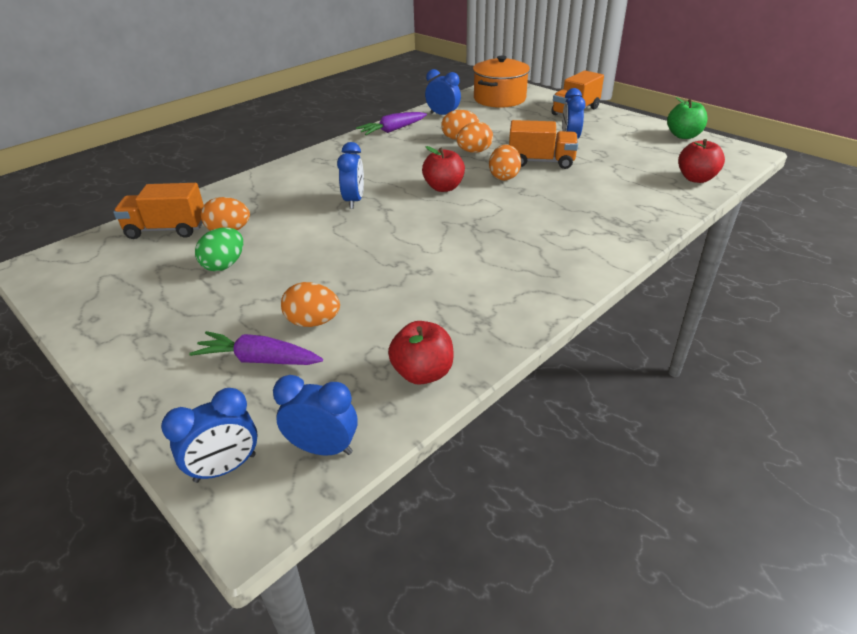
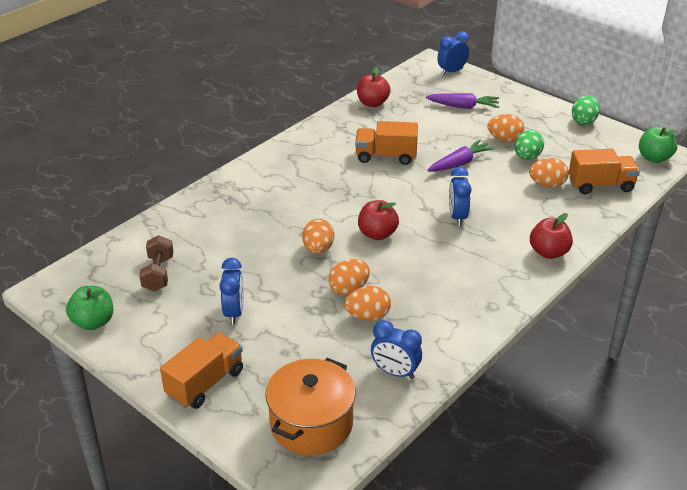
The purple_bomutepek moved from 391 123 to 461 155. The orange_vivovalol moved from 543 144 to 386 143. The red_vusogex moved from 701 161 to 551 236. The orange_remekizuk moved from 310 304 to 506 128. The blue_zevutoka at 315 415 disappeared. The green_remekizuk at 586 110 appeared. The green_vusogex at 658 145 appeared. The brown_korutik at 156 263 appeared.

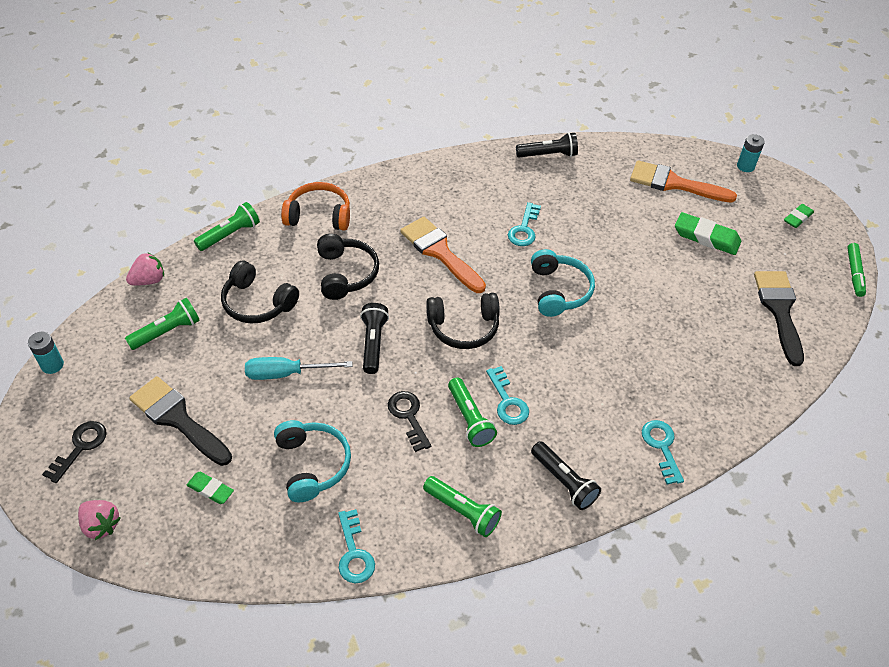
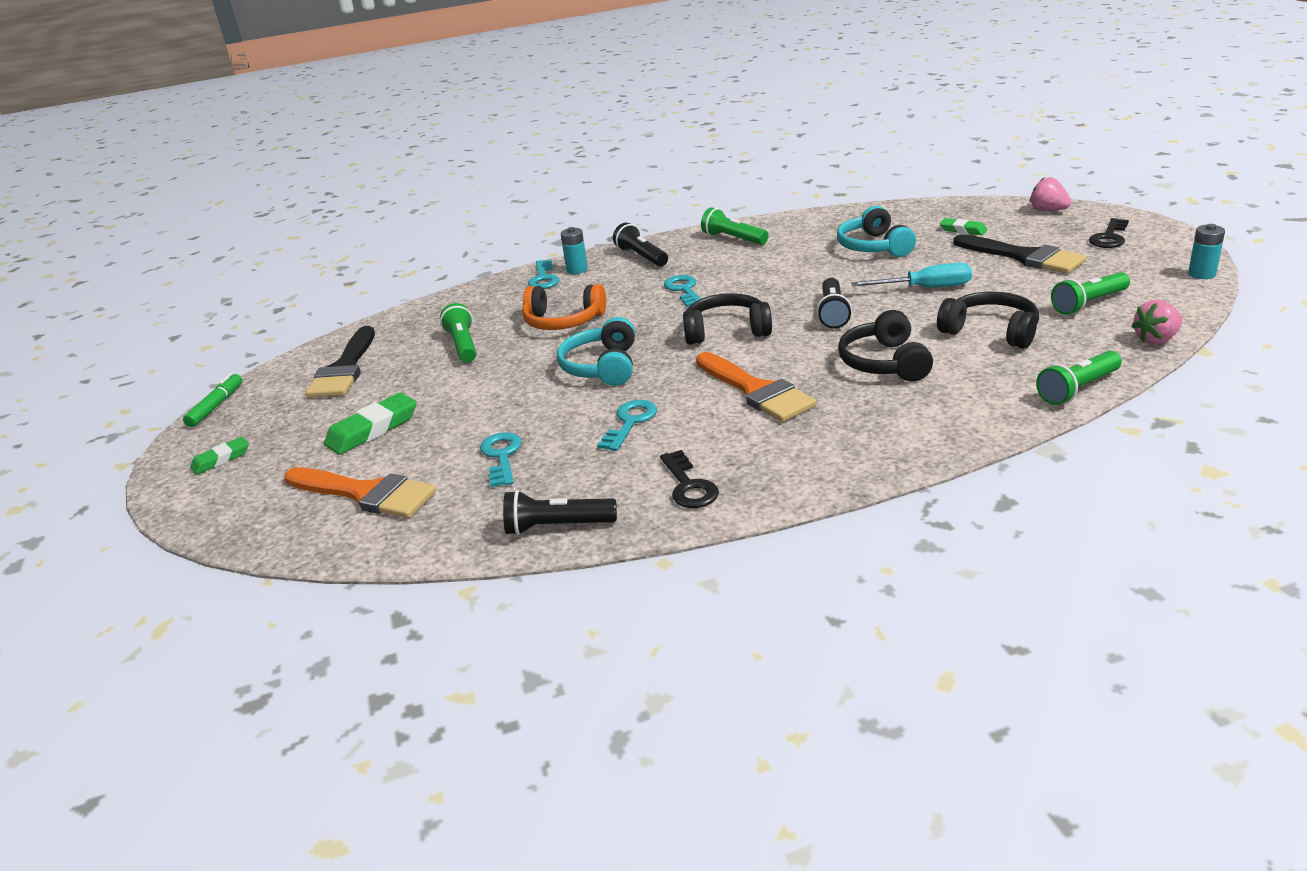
The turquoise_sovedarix moved from 751 153 to 574 250. The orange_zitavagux moved from 315 206 to 564 307. The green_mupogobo at 708 233 turned 75 degrees counterclockwise. The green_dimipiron moved from 472 412 to 458 333. The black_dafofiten moved from 409 421 to 689 479. The turquoise_dafofiten moved from 356 546 to 501 459.

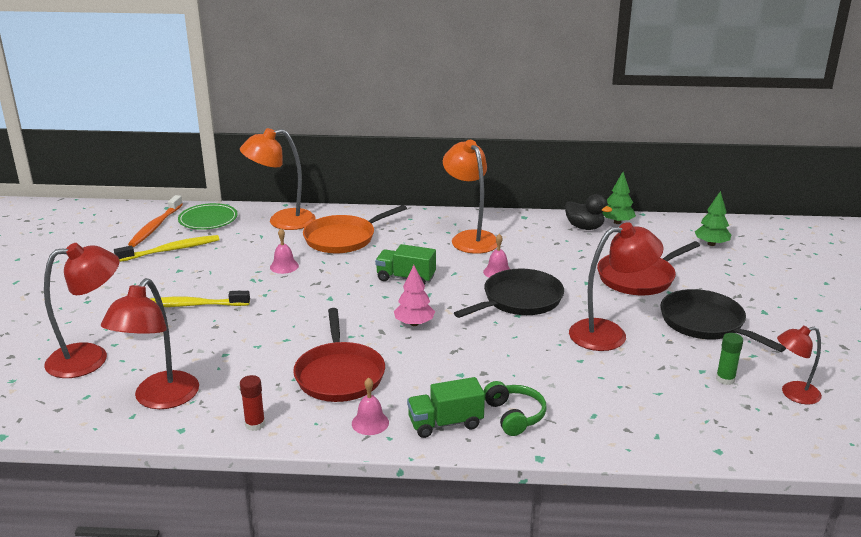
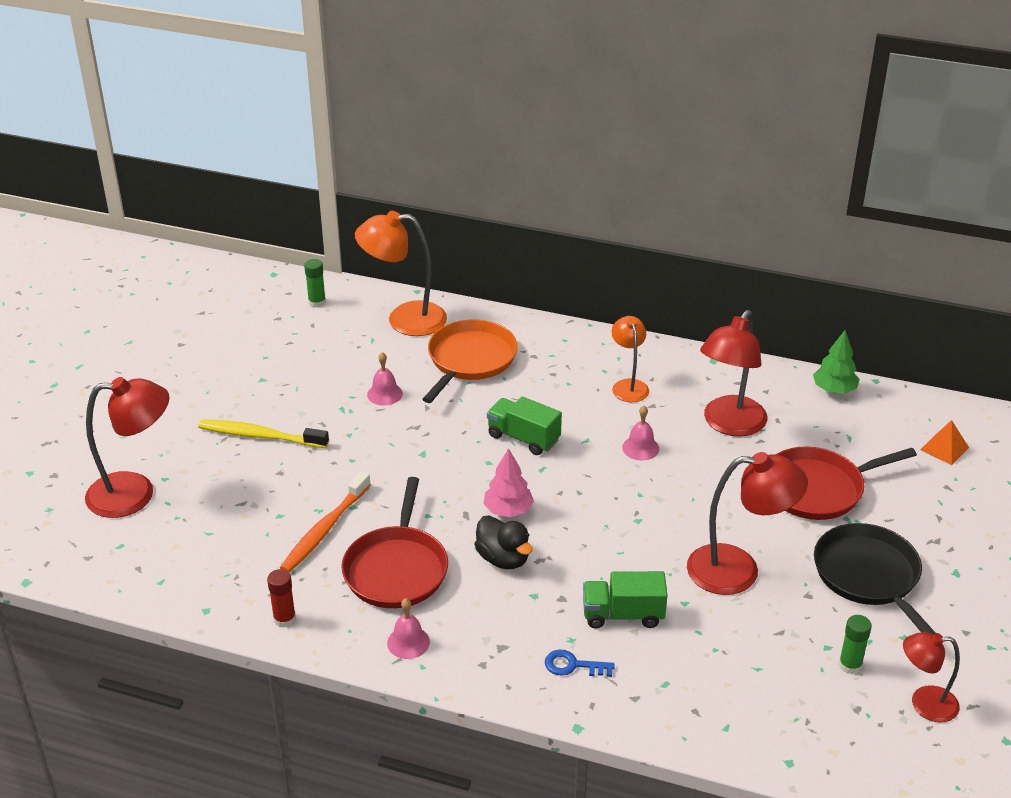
The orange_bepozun at 470 197 changed to 0.60 times the size. The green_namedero at 713 218 was replaced by the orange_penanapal at 944 442. The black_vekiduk moved from 588 212 to 503 542. The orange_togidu moved from 155 221 to 325 522. The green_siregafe at 208 216 was replaced by the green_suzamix at 315 283. The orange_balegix at 355 229 turned 135 degrees clockwise. The yellow_togidu at 166 248 disappeared. The black_balegix at 509 293 disappeared. The red_bepozun moved from 150 343 to 733 373. The green_vivovalol moved from 446 407 to 625 599. The green_zitavagux at 515 408 was replaced by the blue_dafofiten at 580 663.

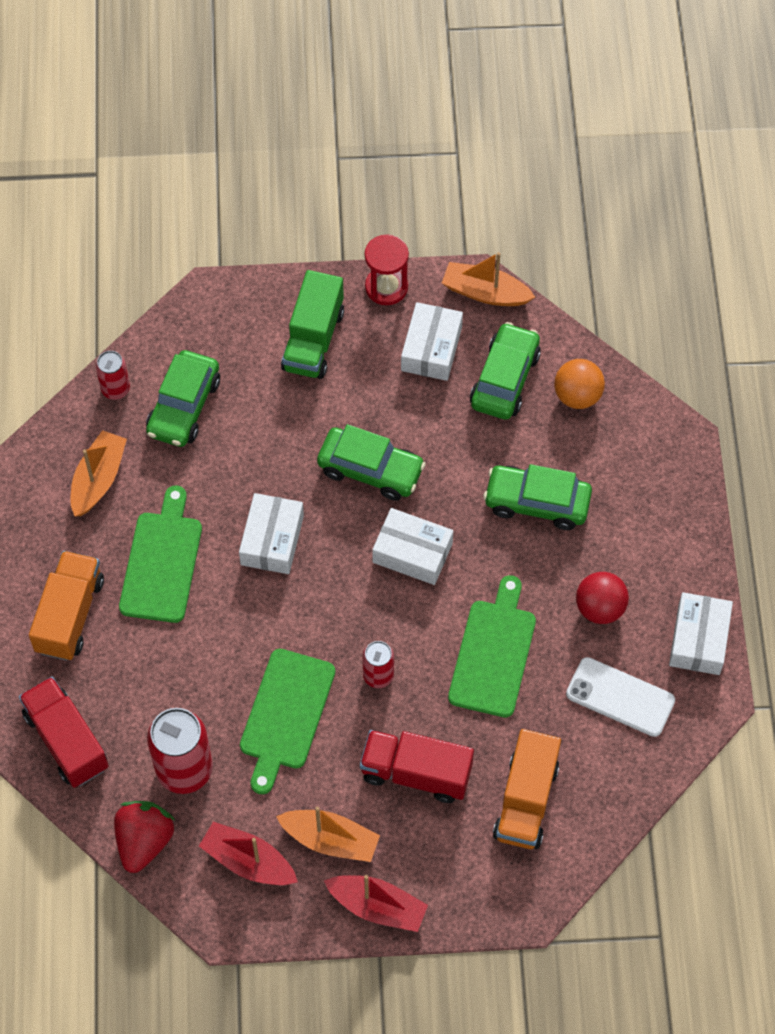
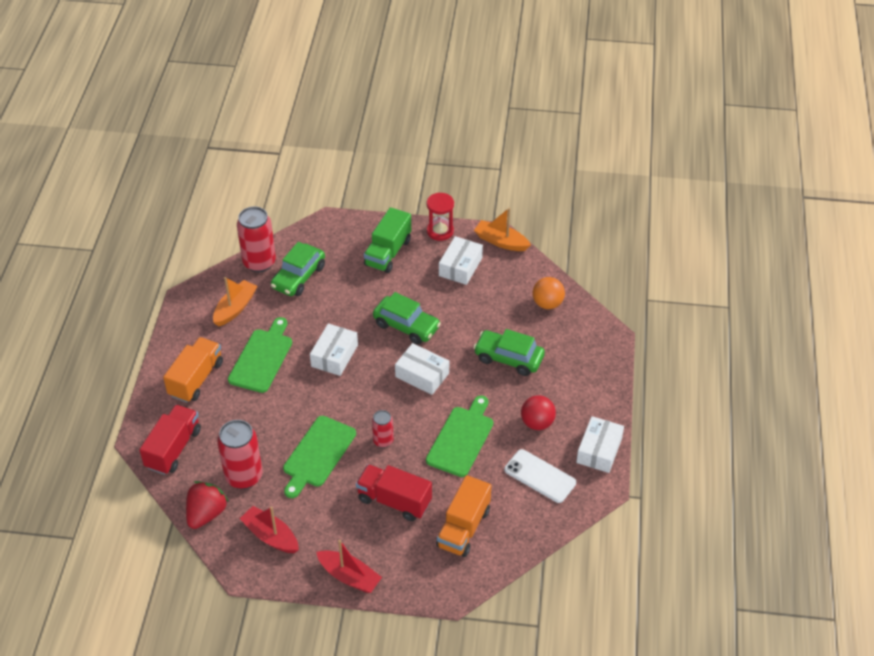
The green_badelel at 505 371 disappeared. The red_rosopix at 113 375 changed to 1.81 times the size. The red_vivovalol at 64 732 turned 45 degrees clockwise. The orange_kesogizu at 328 834 disappeared.

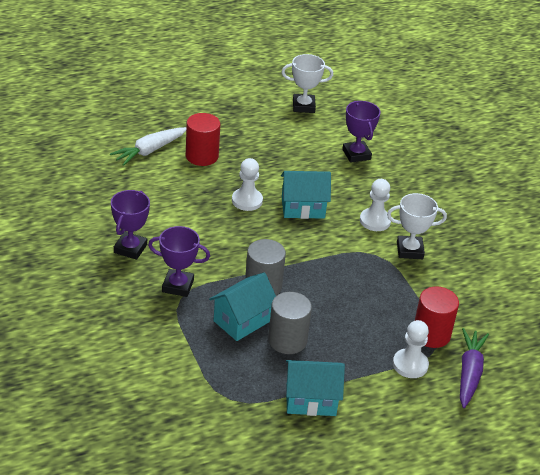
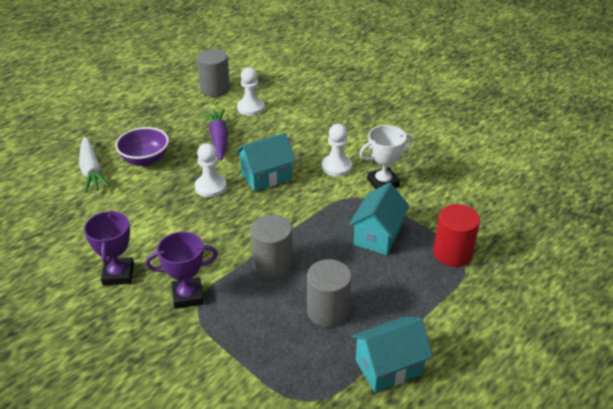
The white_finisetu at 307 83 was replaced by the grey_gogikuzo at 213 73. The purple_finisetu at 361 132 disappeared. The red_gogikuzo at 203 139 was replaced by the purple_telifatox at 142 146. The white_bomutepek at 148 146 turned 45 degrees counterclockwise. The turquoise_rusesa moved from 242 307 to 379 219. The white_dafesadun moved from 411 349 to 251 91. The purple_bomutepek moved from 474 368 to 215 134.

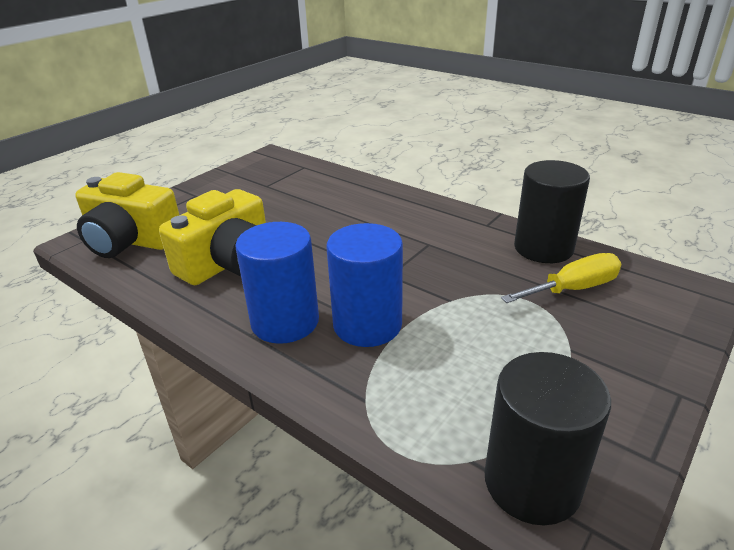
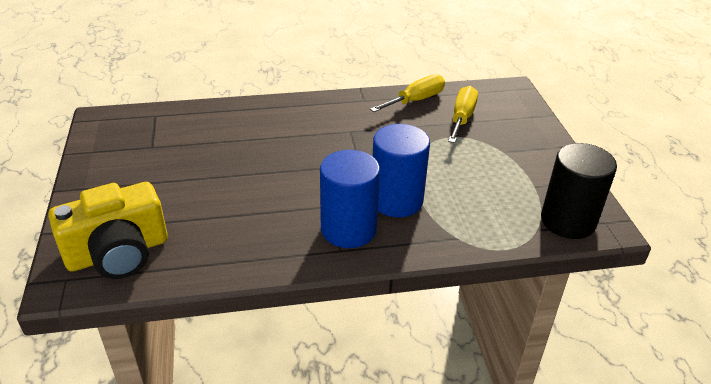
The black_gogikuzo at 552 211 was replaced by the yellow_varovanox at 407 93. The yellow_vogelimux at 212 237 disappeared.

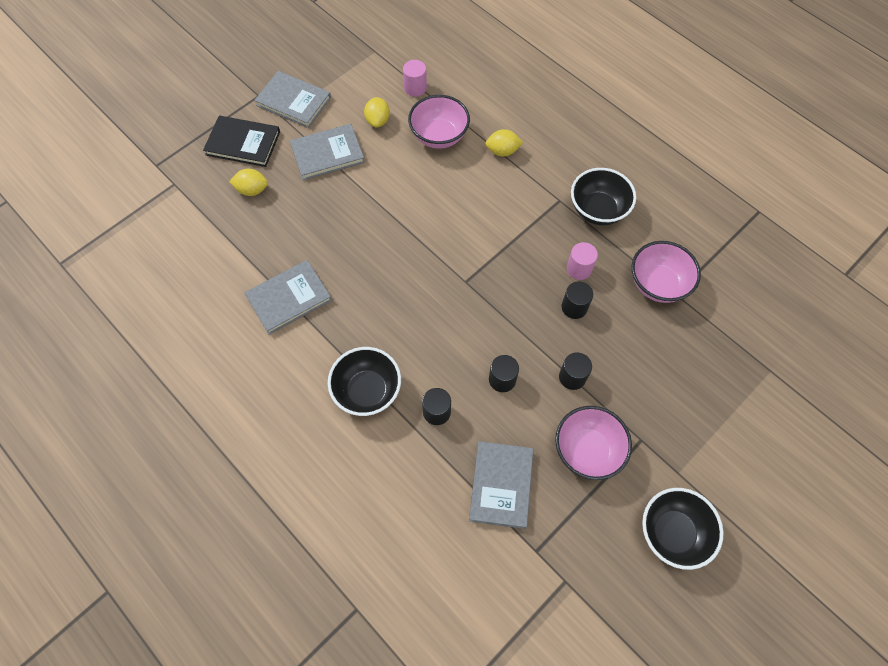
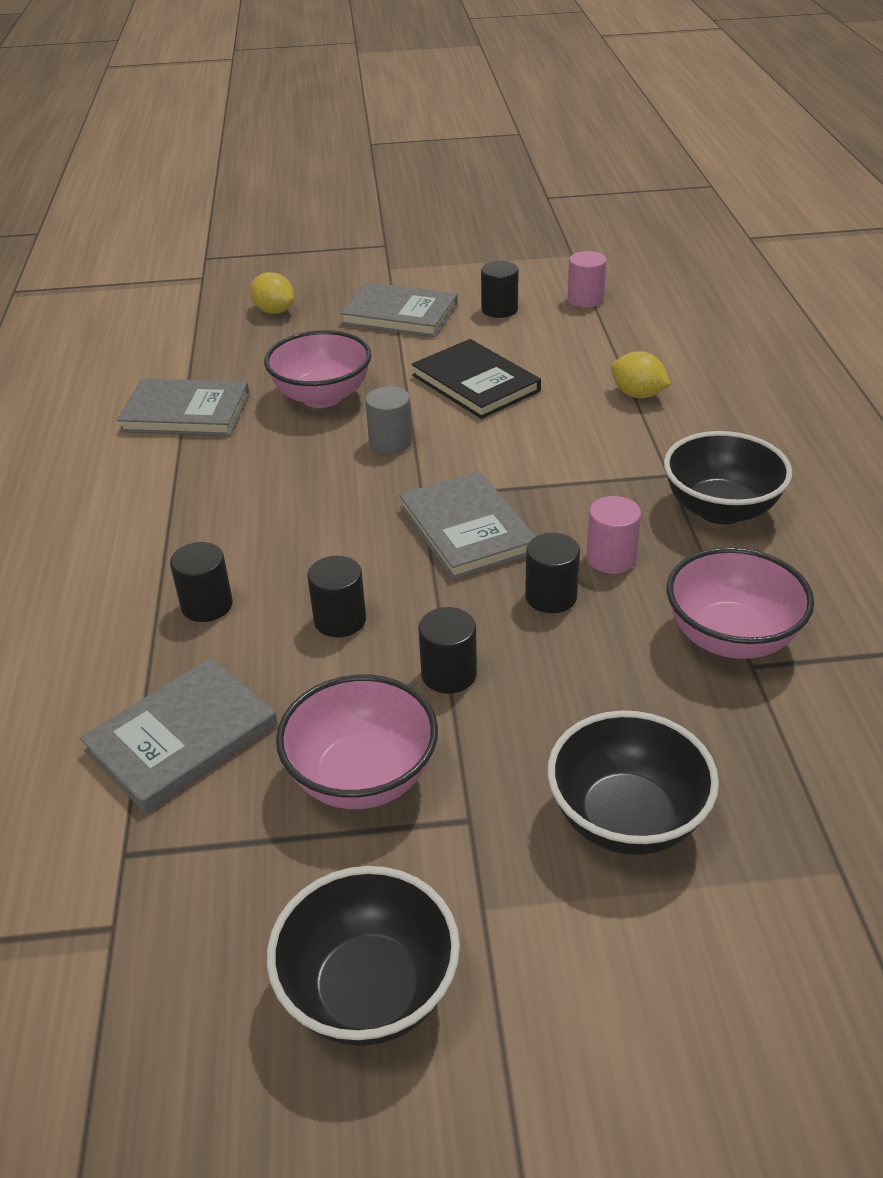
The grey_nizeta moved from 292 99 to 467 525. The pink_telifatox moved from 439 122 to 318 369. The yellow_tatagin at 377 112 was replaced by the black_gogikuzo at 500 289. The black_nizeta moved from 241 141 to 476 379. The black_telifatox moved from 364 381 to 633 782. The grey_gogikuzo at 388 420 appeared.

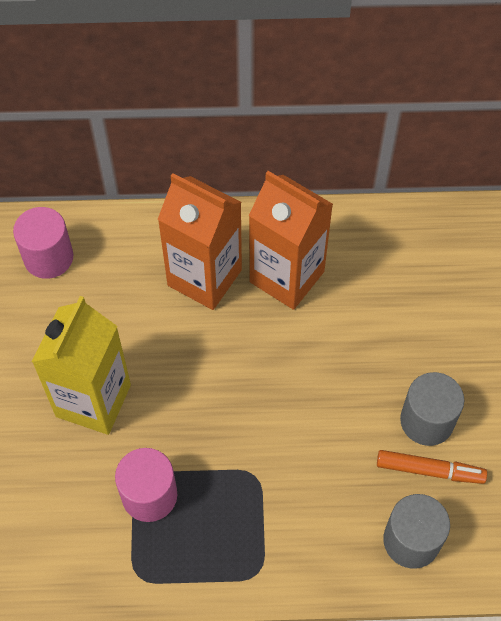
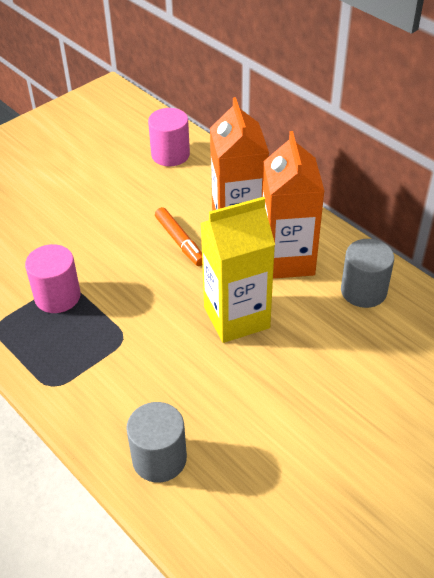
The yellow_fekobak moved from 81 365 to 237 270. The grey_gogikuzo moved from 432 409 to 367 273. The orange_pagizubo moved from 432 467 to 178 236.

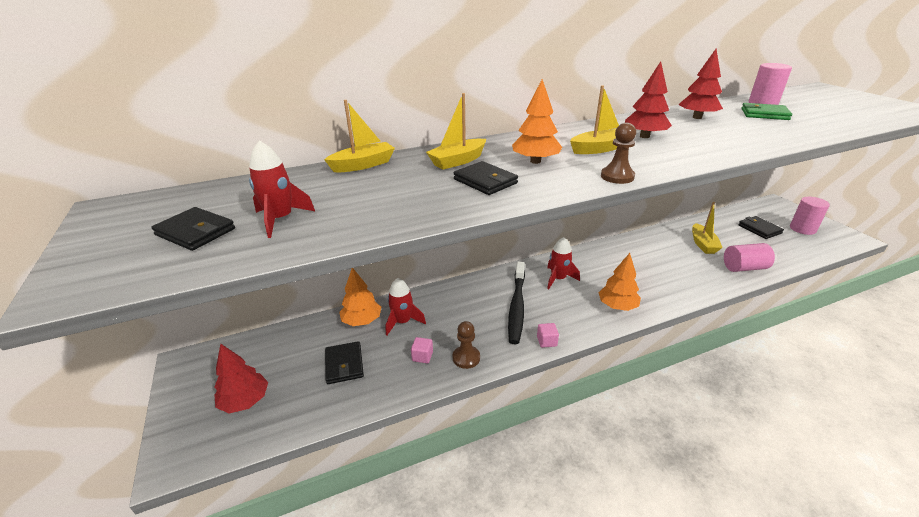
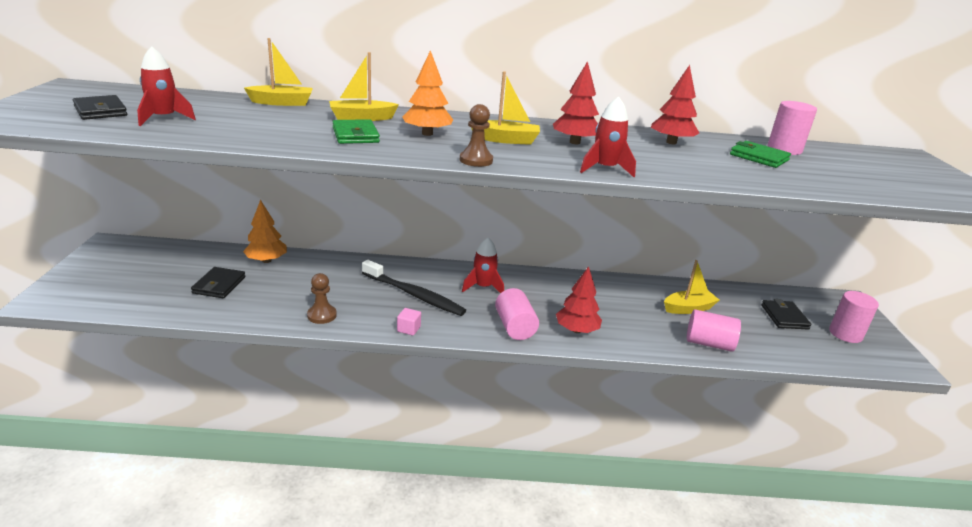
The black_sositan at 486 178 became the green_sositan at 356 131. The yellow_kesogizu at 707 228 turned 135 degrees counterclockwise. The orange_namedero at 619 282 was replaced by the pink_gogikuzo at 517 314. The black_togidu at 516 303 turned 90 degrees counterclockwise. The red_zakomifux moved from 406 306 to 608 136. The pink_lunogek at 422 350 disappeared. The red_namedero moved from 241 378 to 579 299.

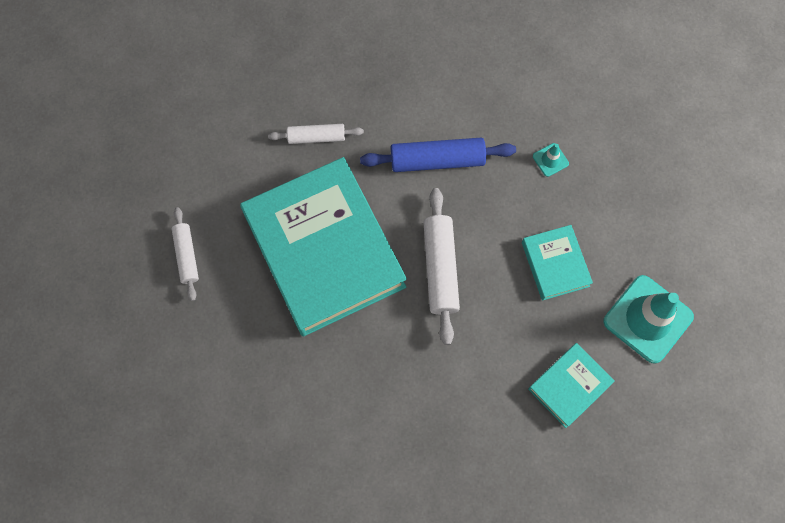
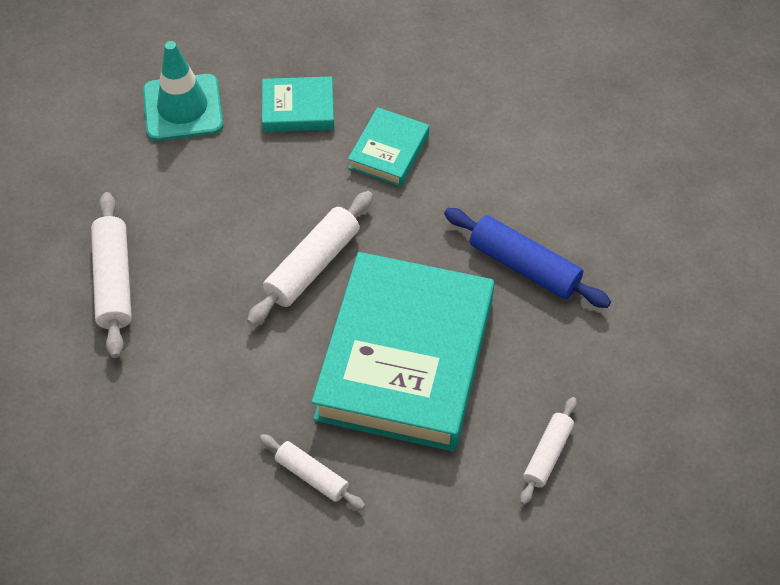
The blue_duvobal moved from 438 155 to 527 258. The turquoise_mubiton at 551 160 was replaced by the white_duvobal at 111 275. The turquoise_nizeta moved from 557 263 to 388 147.

